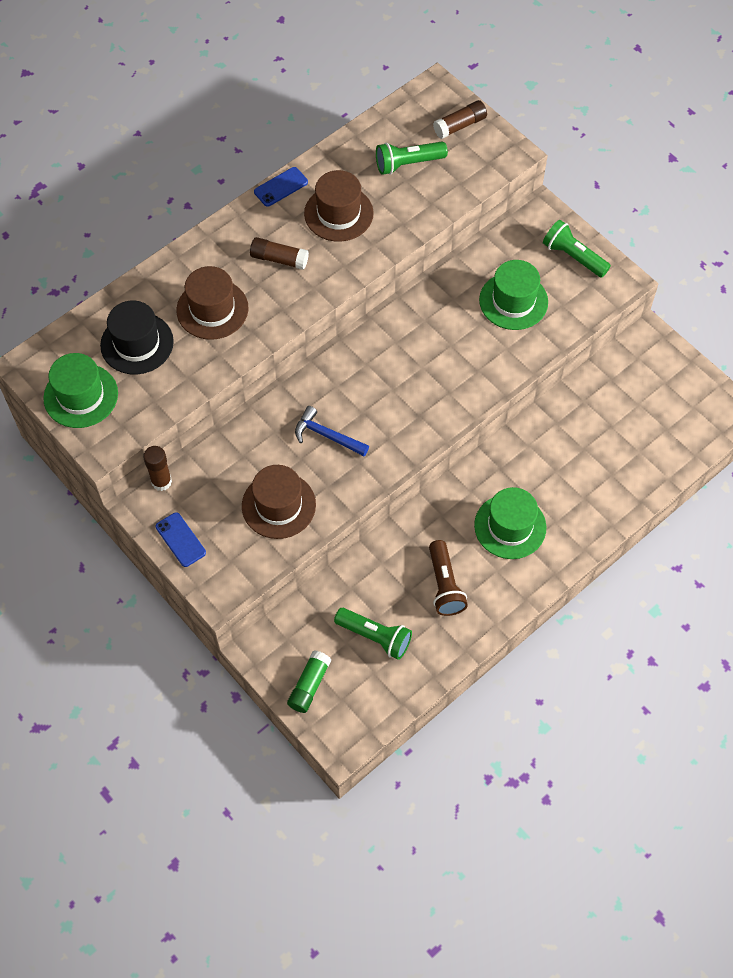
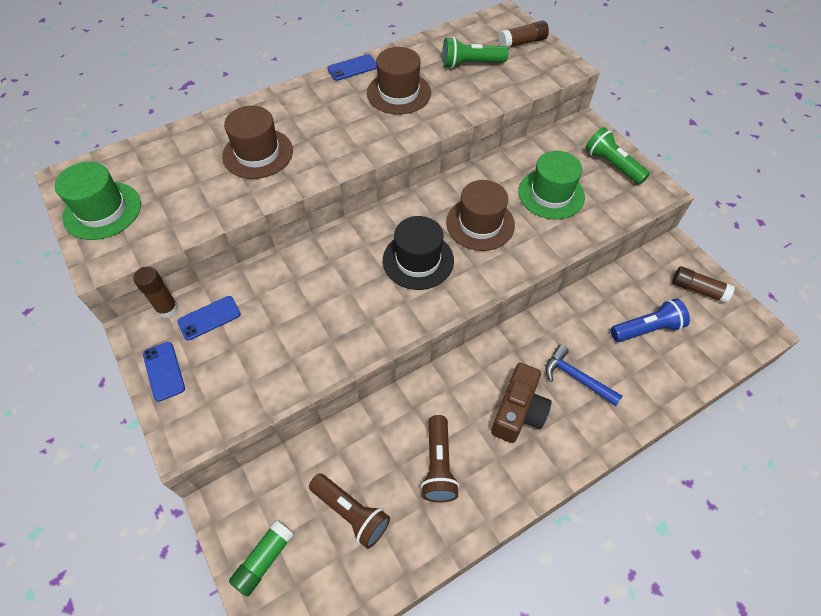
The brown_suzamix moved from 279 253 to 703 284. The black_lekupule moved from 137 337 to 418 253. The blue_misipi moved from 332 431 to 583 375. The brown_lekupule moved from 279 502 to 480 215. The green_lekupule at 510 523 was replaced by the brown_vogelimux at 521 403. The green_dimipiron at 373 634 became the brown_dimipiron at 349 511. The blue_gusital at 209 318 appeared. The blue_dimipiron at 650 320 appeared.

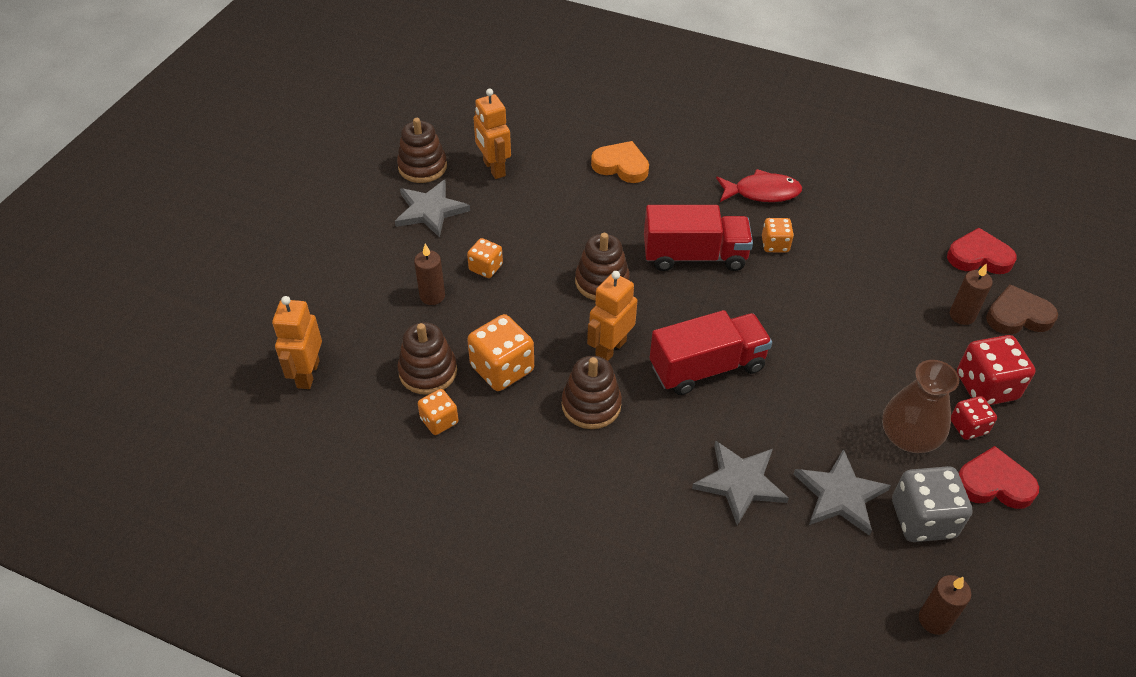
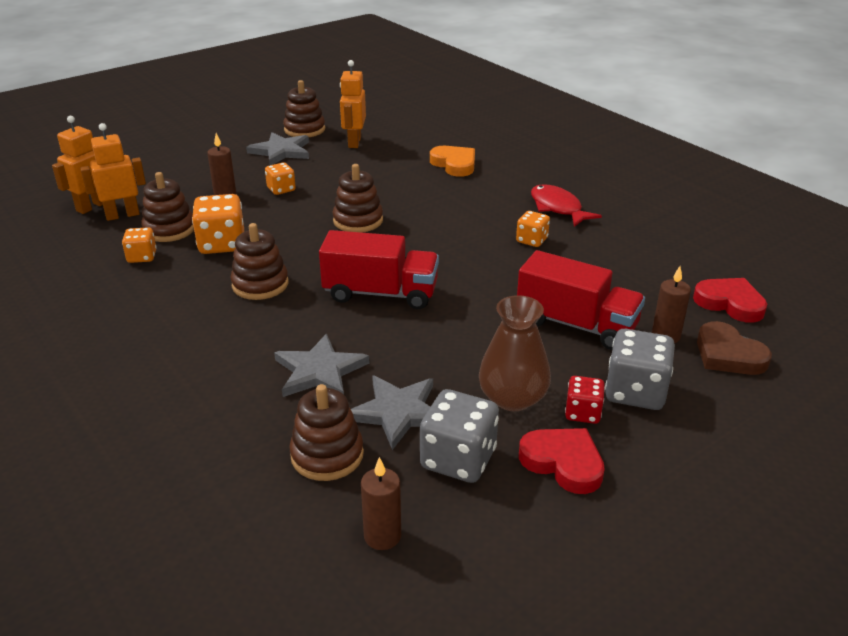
The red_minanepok at 759 185 turned 150 degrees counterclockwise. The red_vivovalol moved from 698 238 to 581 300. The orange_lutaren moved from 612 316 to 113 172. The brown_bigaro at 1022 310 turned 150 degrees counterclockwise. The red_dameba at 996 370 became the grey_dameba at 640 369. The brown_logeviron at 326 432 appeared.

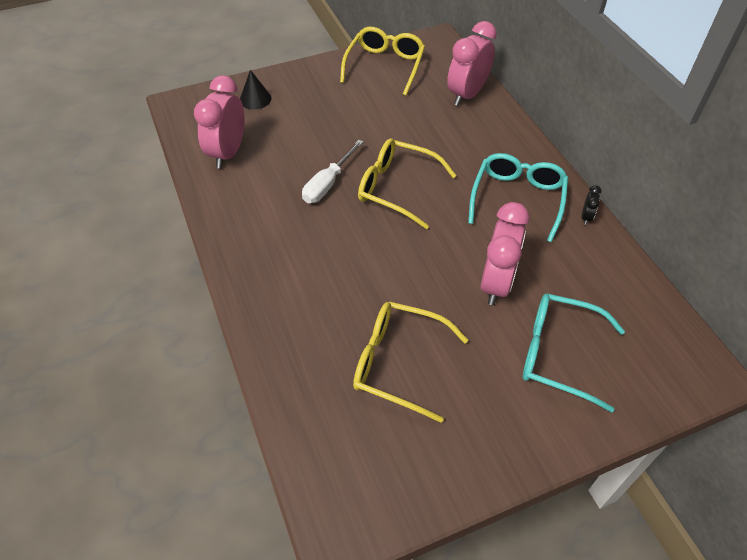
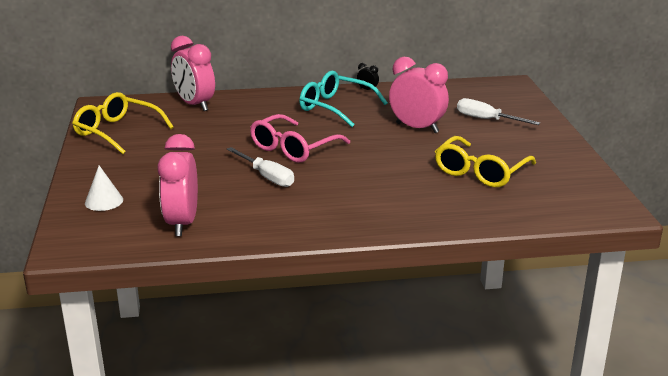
The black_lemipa at 255 90 became the white_lemipa at 104 188. The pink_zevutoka at 219 122 turned 60 degrees clockwise. The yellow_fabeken at 407 184 became the pink_fabeken at 300 138. The turquoise_fabeken at 574 352 was replaced by the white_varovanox at 498 111.

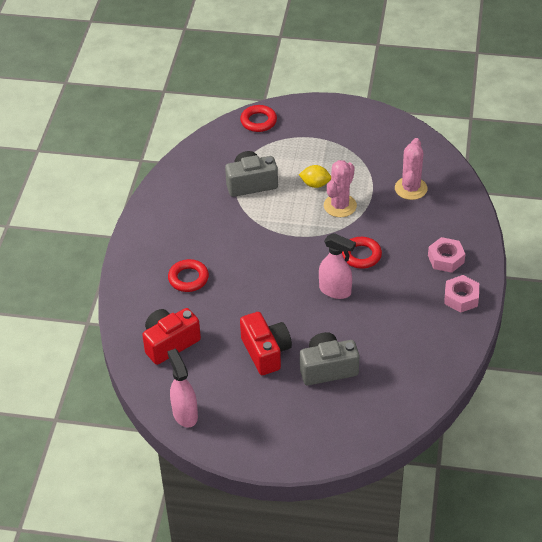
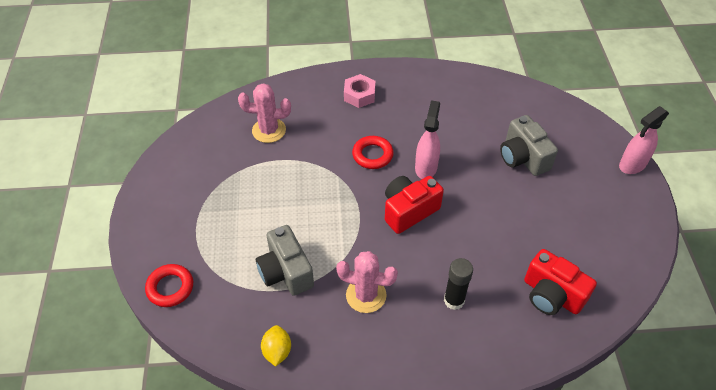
The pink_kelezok moved from 340 188 to 367 282. The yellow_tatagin moved from 315 176 to 276 346. The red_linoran at 188 275 was replaced by the black_suzamix at 458 284. The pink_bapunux at 461 294 disappeared. The red_vogelimux moved from 266 343 to 414 205. The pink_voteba moved from 182 388 to 644 140.

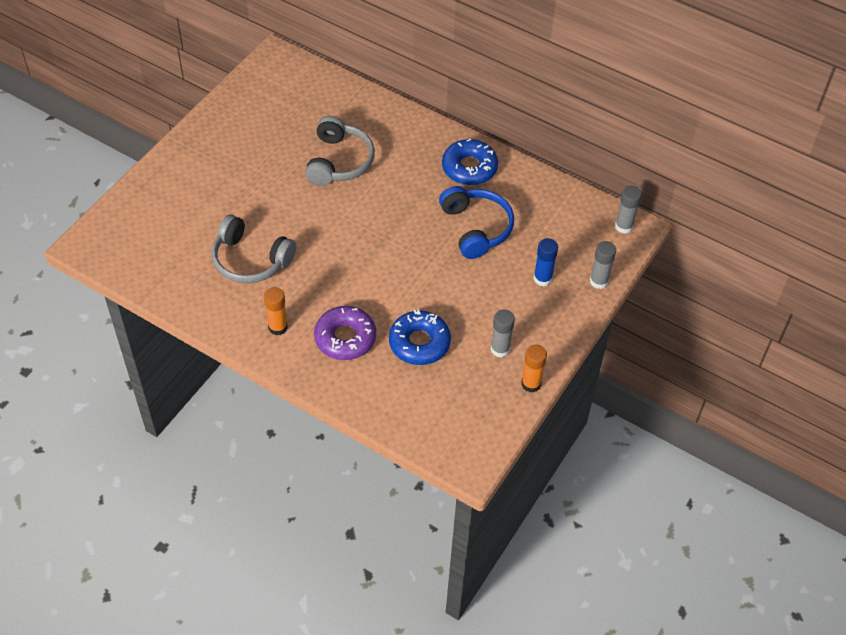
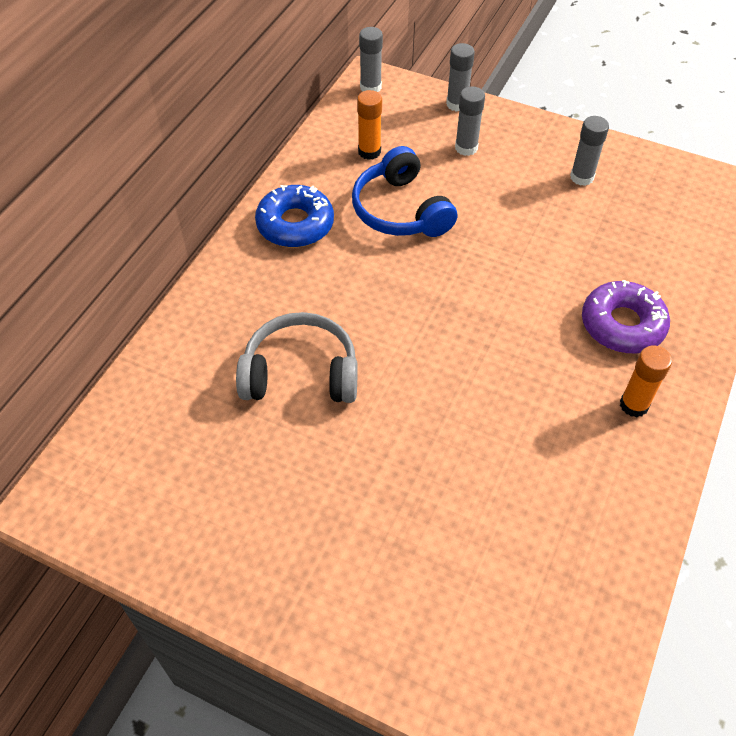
The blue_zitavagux at 476 222 turned 90 degrees counterclockwise. The grey_zitavagux at 254 249 disappeared. The blue_suzamix at 546 262 became the grey_suzamix at 470 121. The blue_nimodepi at 420 337 disappeared. The orange_suzamix moved from 534 369 to 369 125.

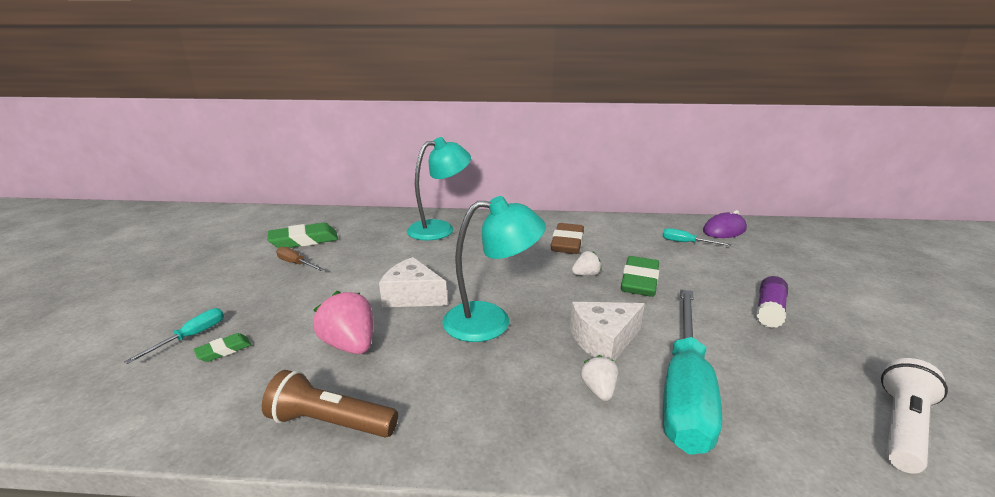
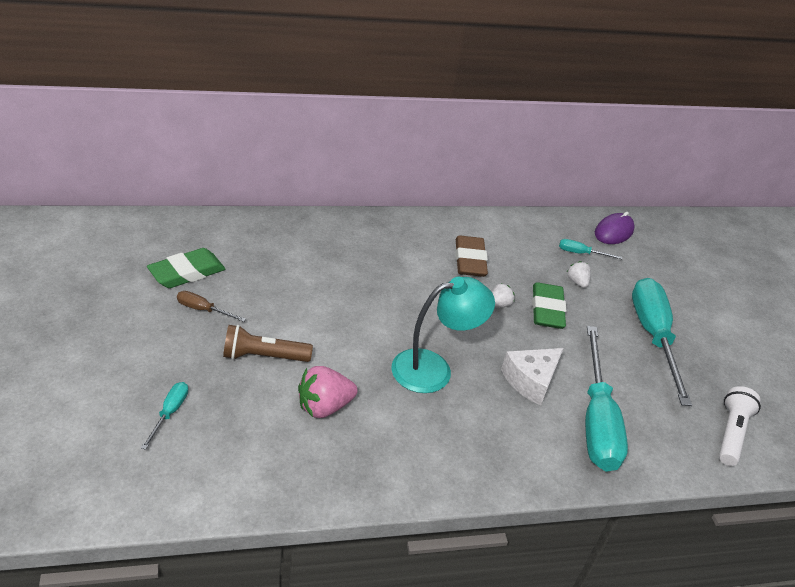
The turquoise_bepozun at 439 189 disappeared. The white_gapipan at 413 282 disappeared. The purple_suzamix at 772 302 was replaced by the turquoise_varovanox at 662 342. The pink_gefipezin at 343 322 turned 60 degrees counterclockwise. The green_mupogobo at 223 347 disappeared. The white_gefipezin moved from 599 378 to 579 274. The brown_dimipiron moved from 330 404 to 268 343.

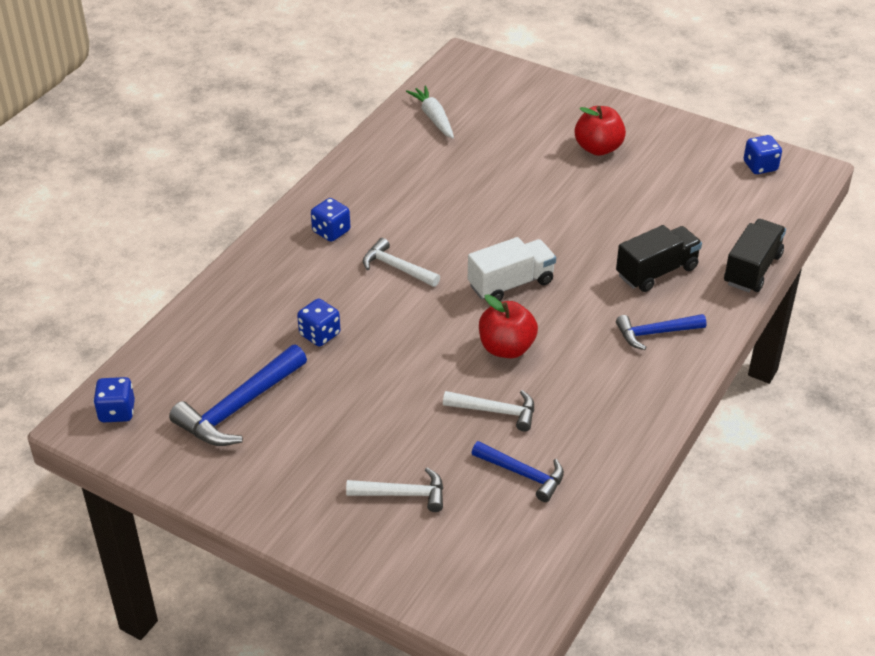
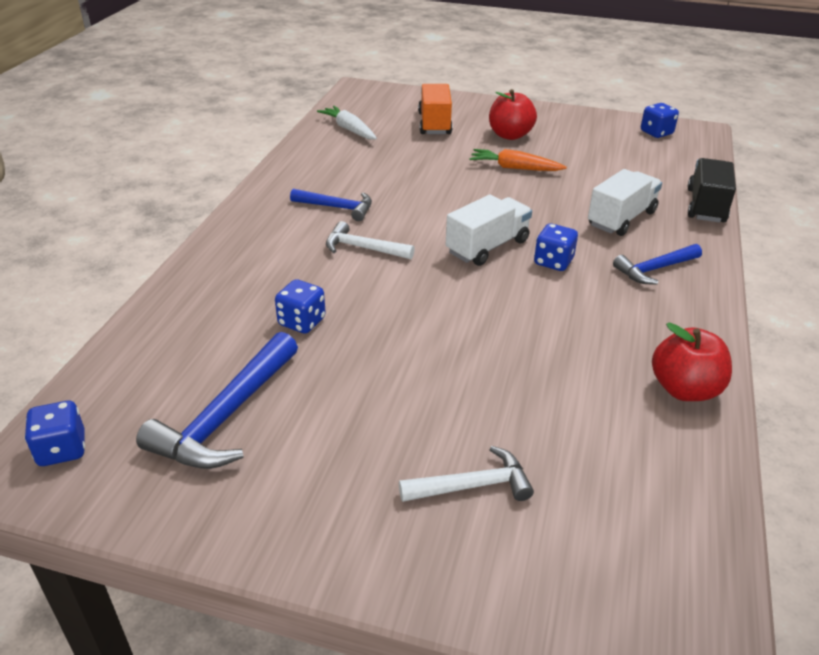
The blue_dameba moved from 330 220 to 556 247. The black_vivovalol at 659 258 became the white_vivovalol at 625 202. The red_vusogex moved from 508 326 to 692 361. The white_misipi at 488 410 disappeared. The blue_misipi moved from 518 471 to 331 205. The orange_vivovalol at 435 109 appeared. The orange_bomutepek at 518 160 appeared.

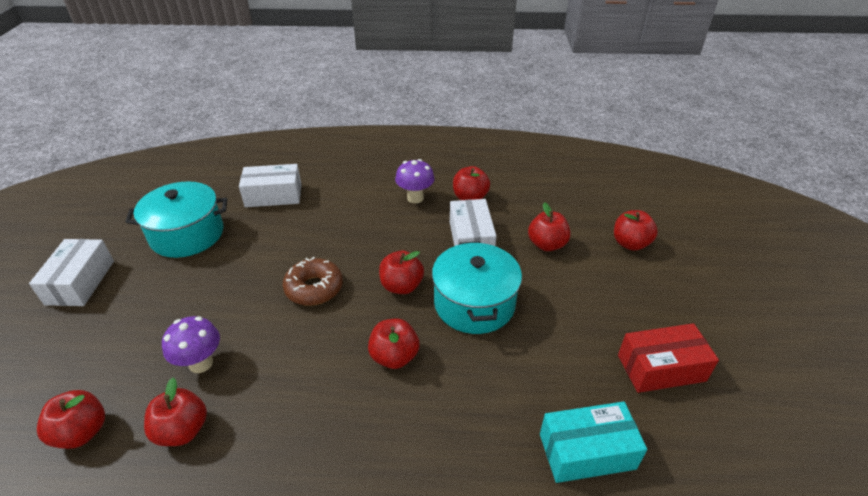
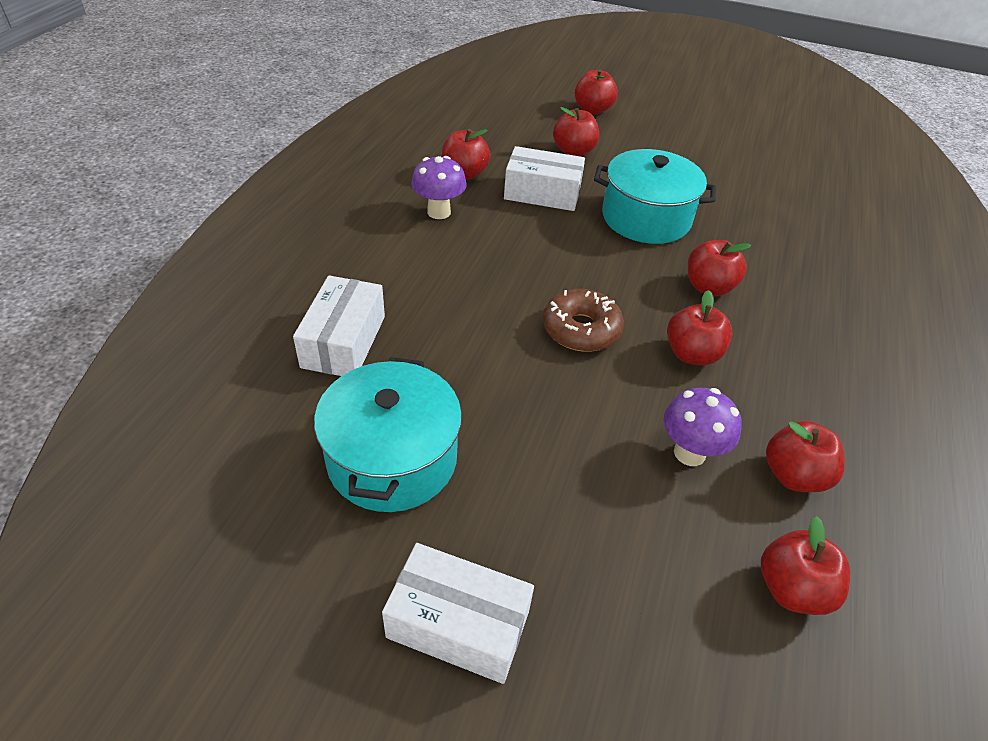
The red_vusogex moved from 401 272 to 700 327. The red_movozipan at 668 358 disappeared. The turquoise_movozipan at 593 442 disappeared.

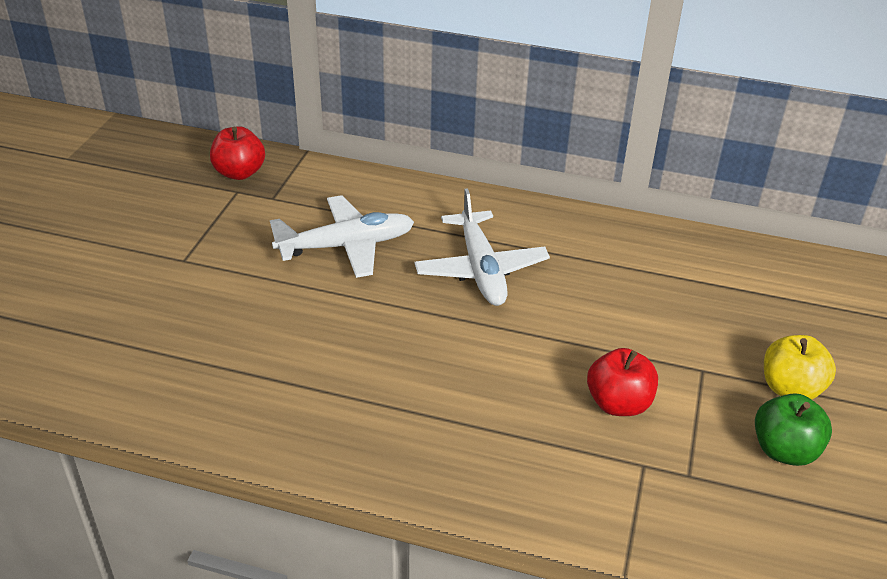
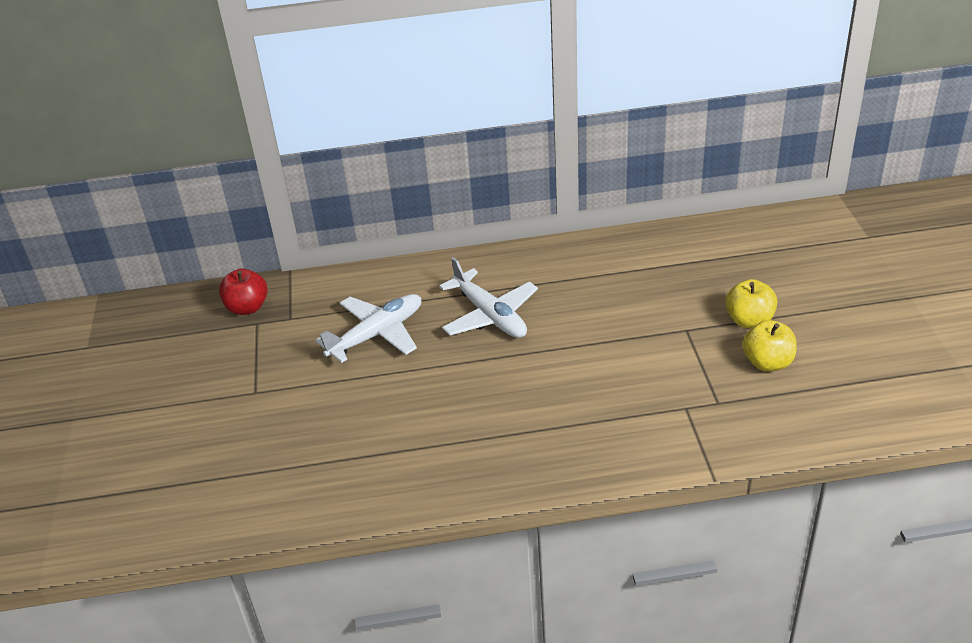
The red_vusogex at 622 382 disappeared. The green_vusogex at 793 429 became the yellow_vusogex at 769 345.

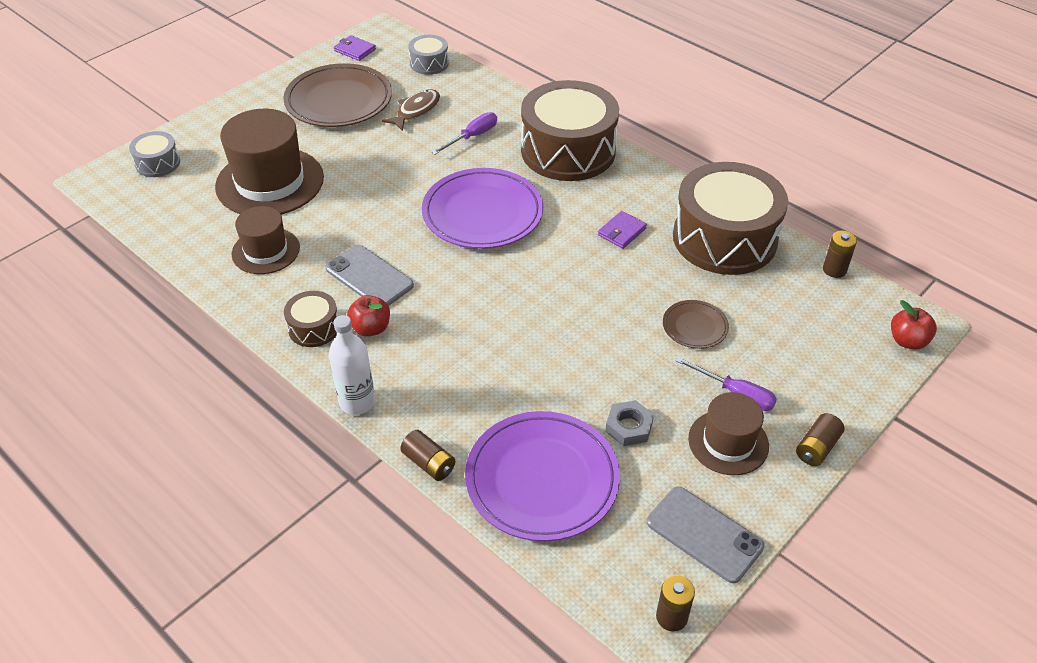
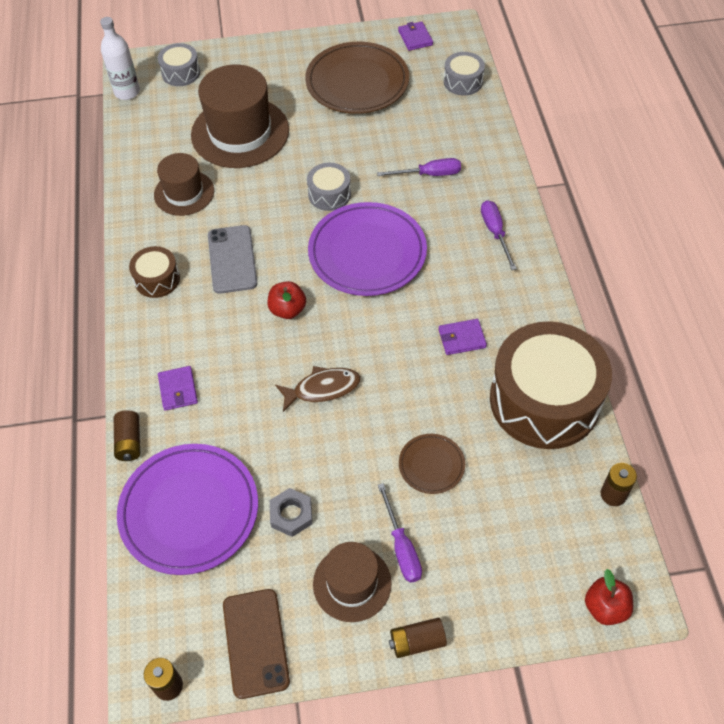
The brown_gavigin at 570 130 was replaced by the purple_varovanox at 499 235. The brown_minanepok moved from 411 110 to 317 389. The red_vusogex moved from 368 316 to 287 300. The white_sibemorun moved from 352 365 to 120 58. The grey_gusital at 705 535 became the brown_gusital at 256 644. The grey_gavigin at 329 187 appeared. The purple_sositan at 178 388 appeared.

